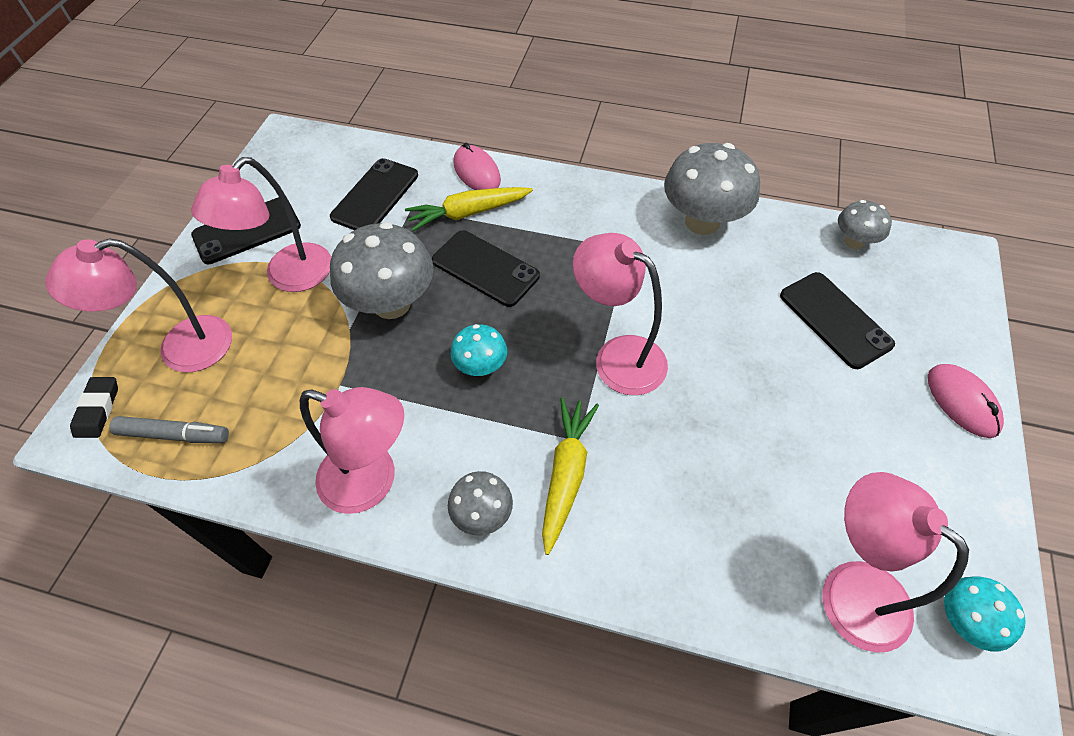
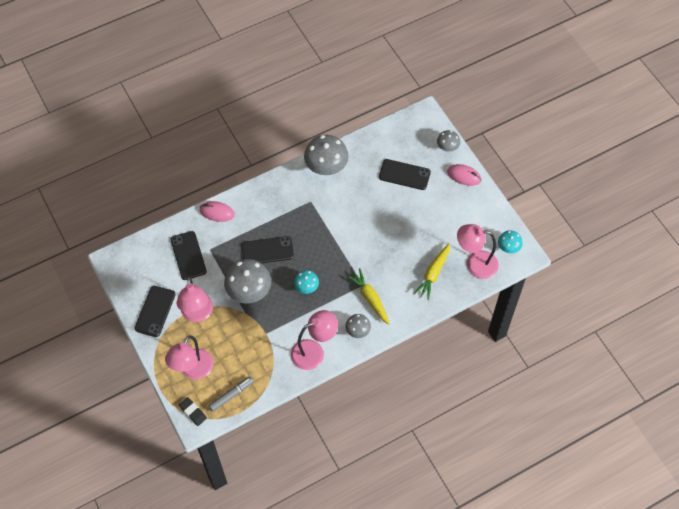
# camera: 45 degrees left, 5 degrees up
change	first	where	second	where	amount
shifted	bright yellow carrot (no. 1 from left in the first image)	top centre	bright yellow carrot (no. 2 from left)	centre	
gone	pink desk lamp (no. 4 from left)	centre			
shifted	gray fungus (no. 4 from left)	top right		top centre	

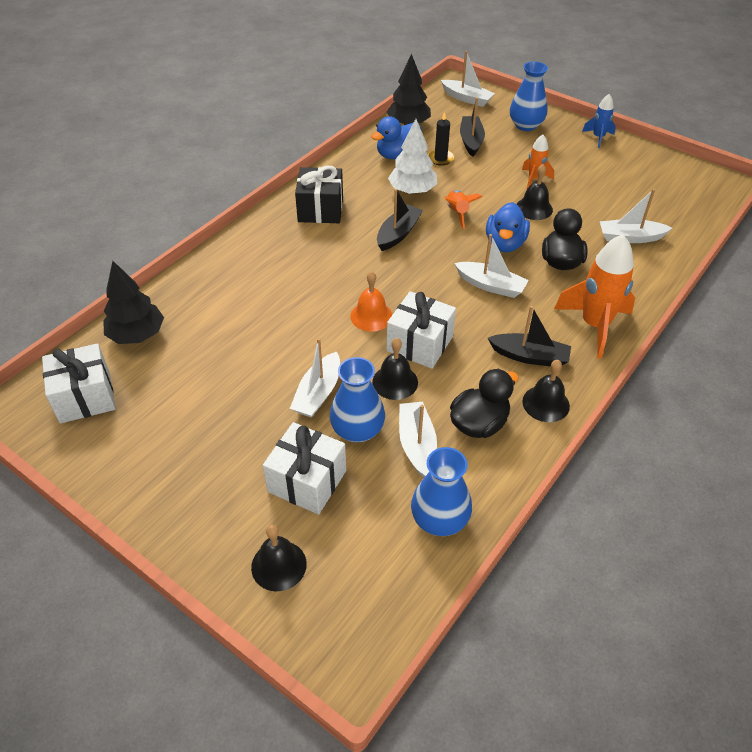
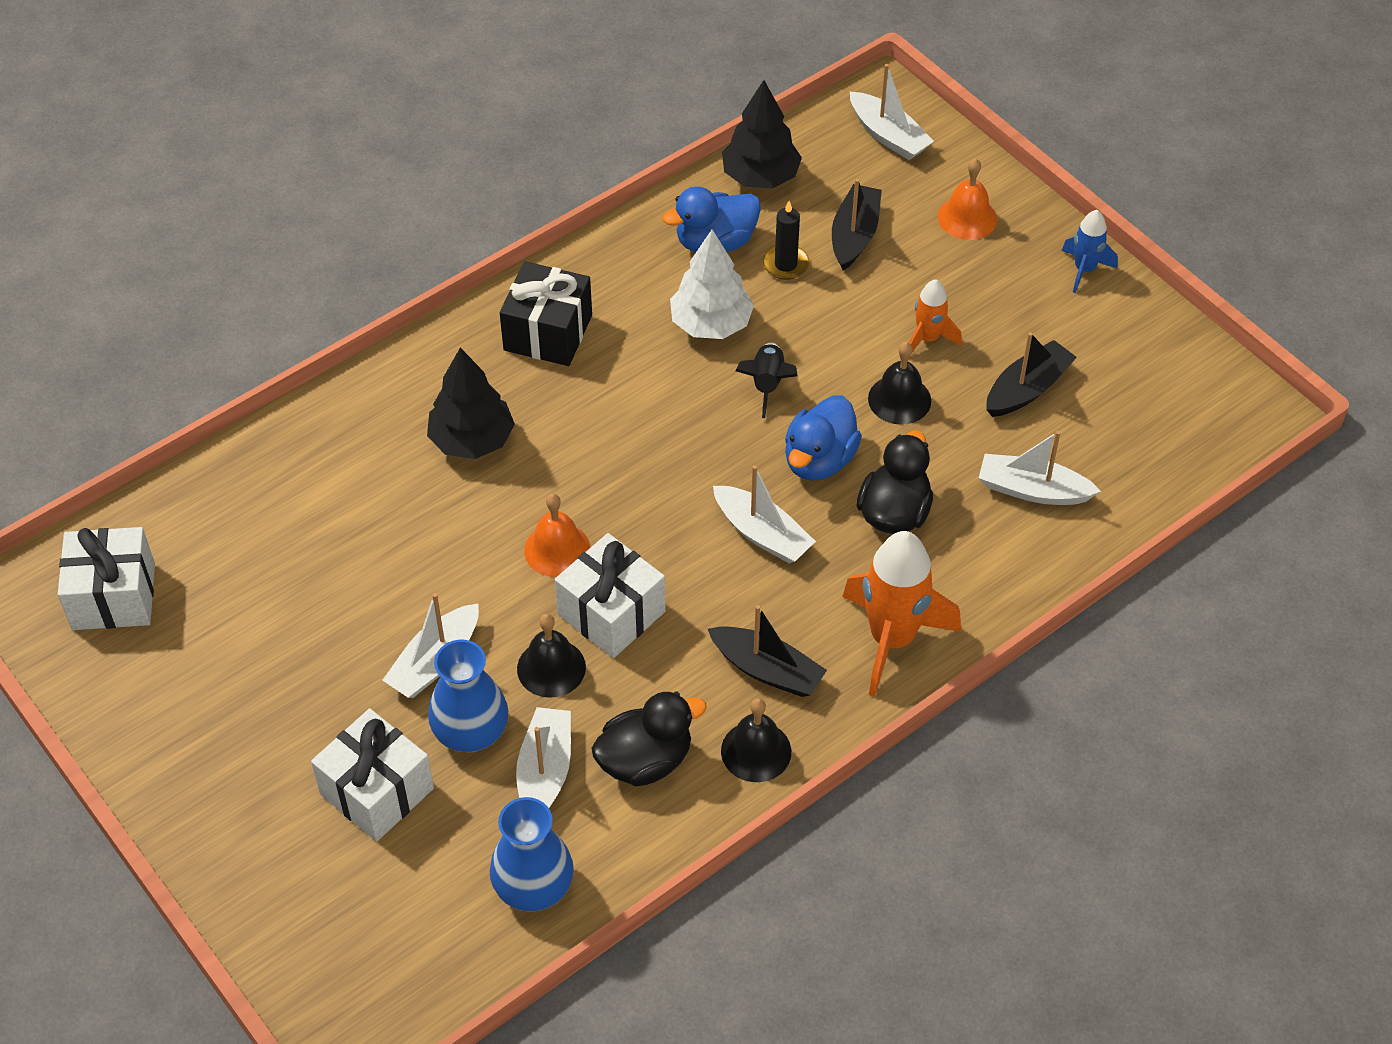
# camera: 15 degrees right, 5 degrees up
change	first	where	second	where	amount
shifted	ebony fir tree (no. 1 from left)	middle left		centre	
gone	ebony bell (no. 1 from left)	bottom centre			
shifted	ebony toy boat (no. 1 from left in the first image)	top centre	ebony toy boat (no. 3 from left)	middle right	
repainted	bright orange rocket (no. 1 from left)	top centre	ebony rocket	centre	
swapped	blue tall vase (no. 3 from left)	top right	bright orange bell (no. 2 from left)	top right	

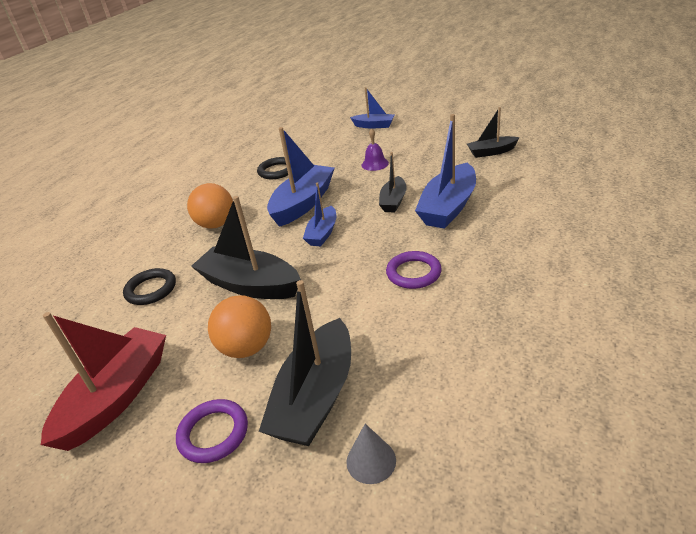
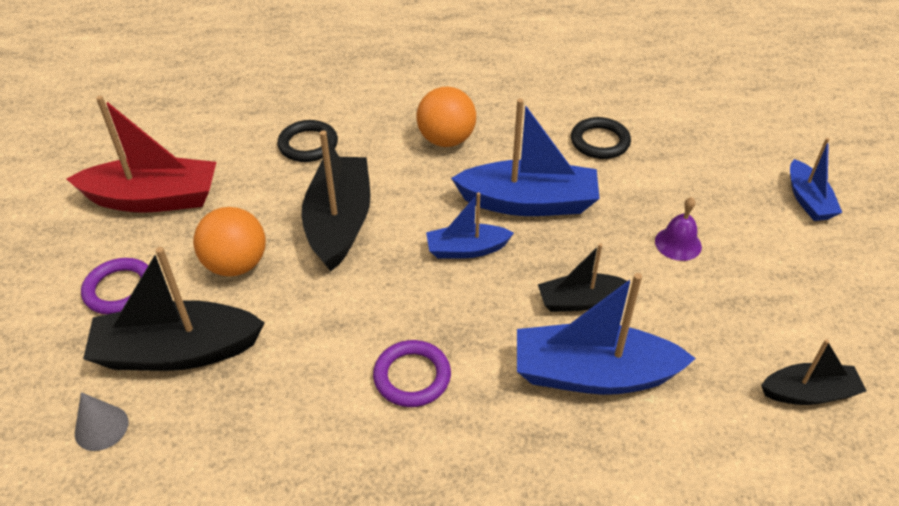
# camera: 60 degrees right, 10 degrees up
change	first	where	second	where	amount
rotated	ebony toy boat (no. 4 from left)	top right		bottom right	120 degrees clockwise

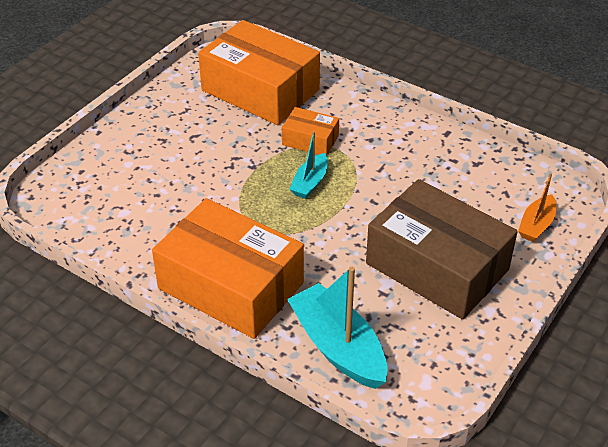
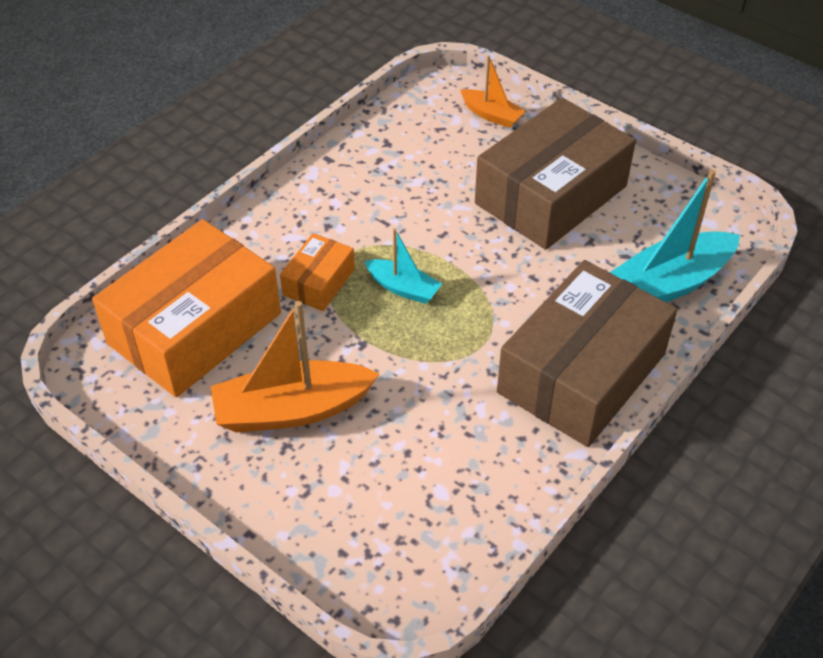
# camera: 85 degrees left, 5 degrees up
change	first	where	second	where	amount
repainted	bright orange package (no. 1 from left)	centre	dark brown package (no. 2 from left)	middle right	
new			bright orange toy boat (no. 1 from left)	centre	

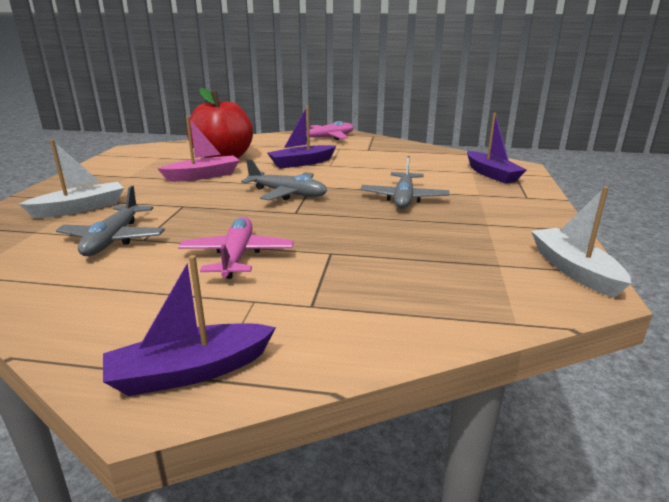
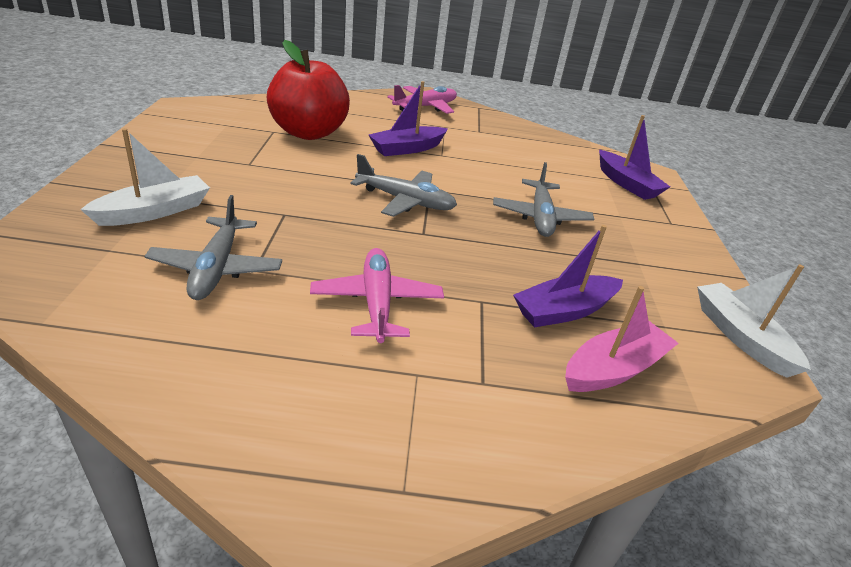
# camera: 10 degrees left, 10 degrees up
change	first	where	second	where	amount
shifted	violet toy boat (no. 1 from left in the first image)	middle left	violet toy boat (no. 2 from left)	middle right	
shifted	pink toy boat	top left		middle right	

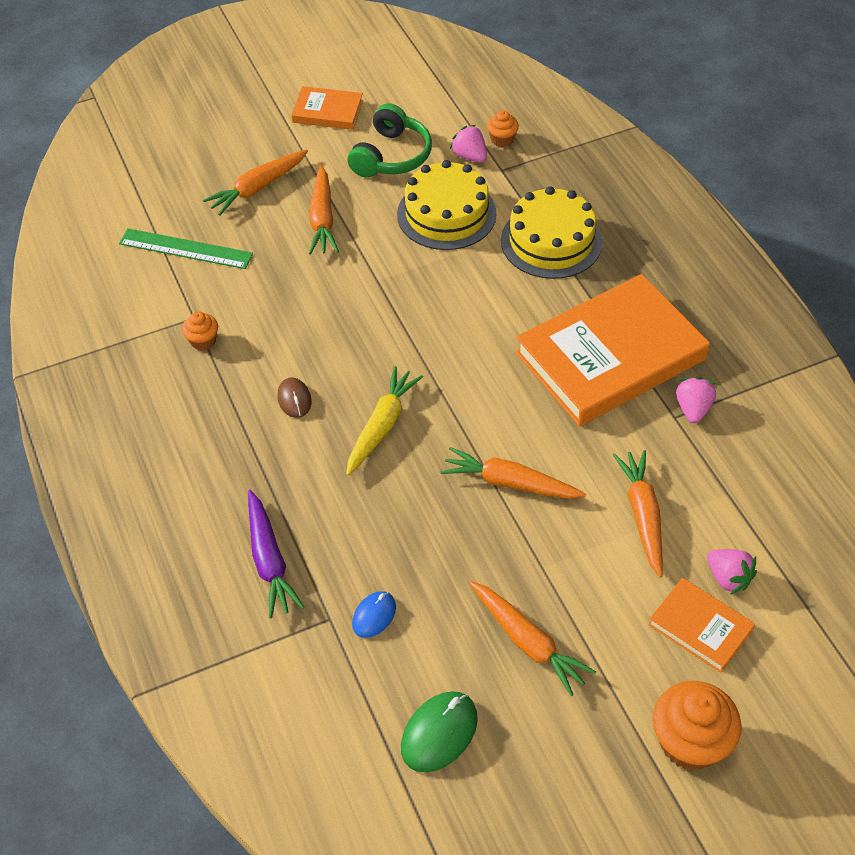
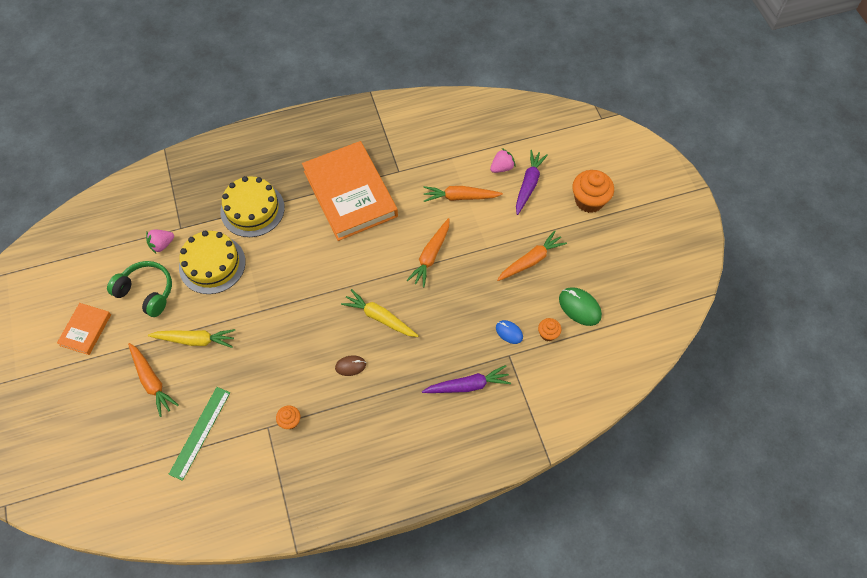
# camera: 85 degrees left, 10 degrees up
change	first	where	second	where	amount
repainted	bright orange carrot (no. 2 from left)	top centre	bright yellow carrot (no. 1 from left)	middle left	
shifted	bright orange muffin (no. 2 from left)	top centre		centre	
swapped	bright orange hardback (no. 3 from left)	bottom right	violet carrot (no. 2 from left)	top centre	
gone	pink berry (no. 2 from left)	middle right			

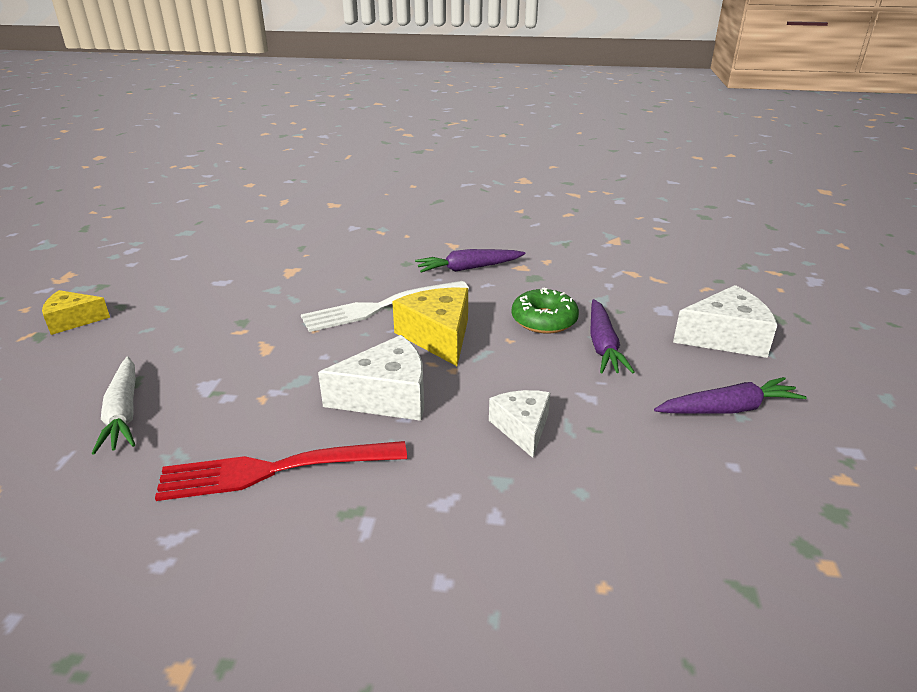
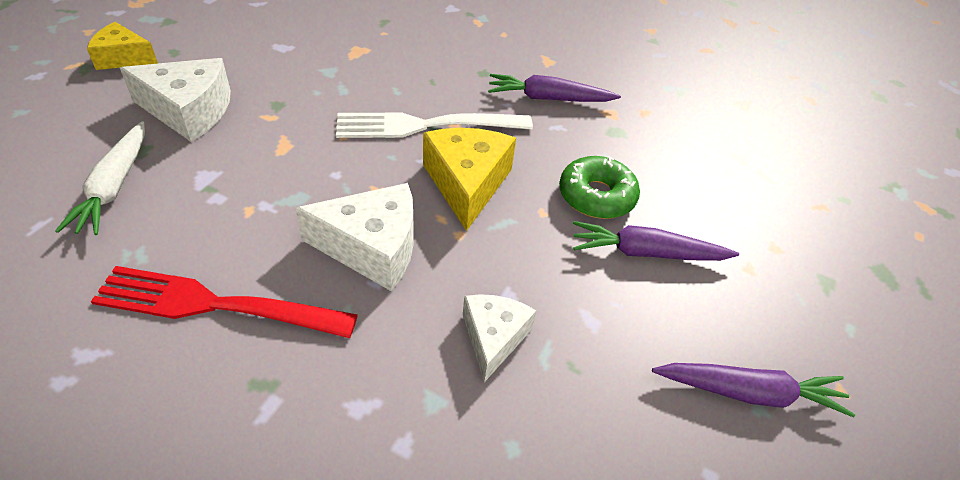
# camera: 15 degrees right, 15 degrees up
change	first	where	second	where	amount
rotated	violet carrot (no. 2 from left)	middle right		middle right	75 degrees clockwise
shifted	snow-white cheese wedge (no. 3 from left in the first image)	middle right	snow-white cheese wedge (no. 1 from left)	top left	

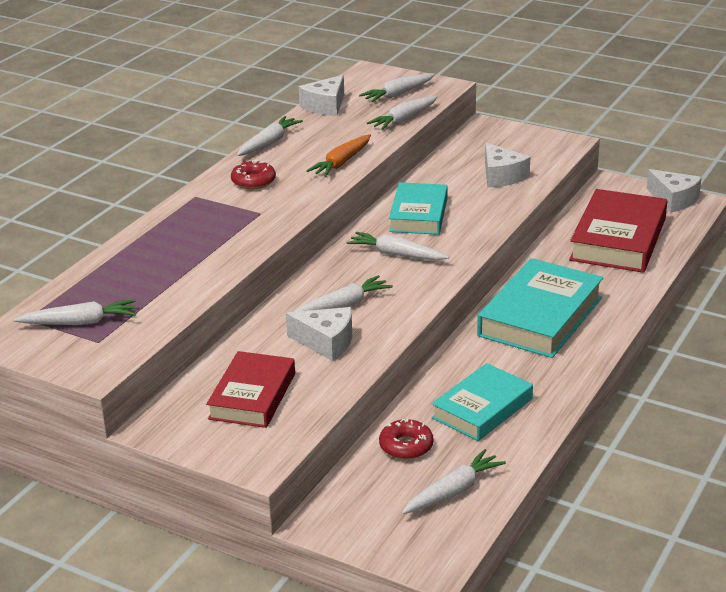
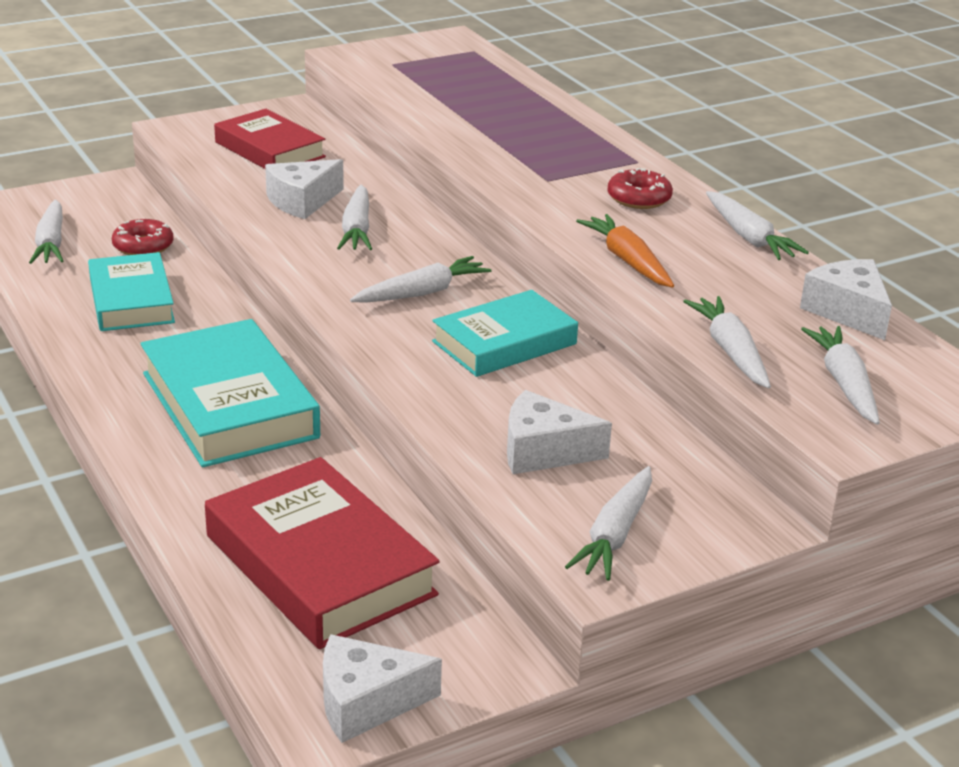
# camera: 120 degrees right, 0 degrees up
change	first	where	second	where	amount
shifted	snow-white carrot (no. 1 from left in the first image)	middle left	snow-white carrot (no. 4 from left)	bottom centre	
rotated	aqua hardback (no. 1 from left in the first image)	centre	aqua hardback (no. 3 from left)	centre	75 degrees counterclockwise

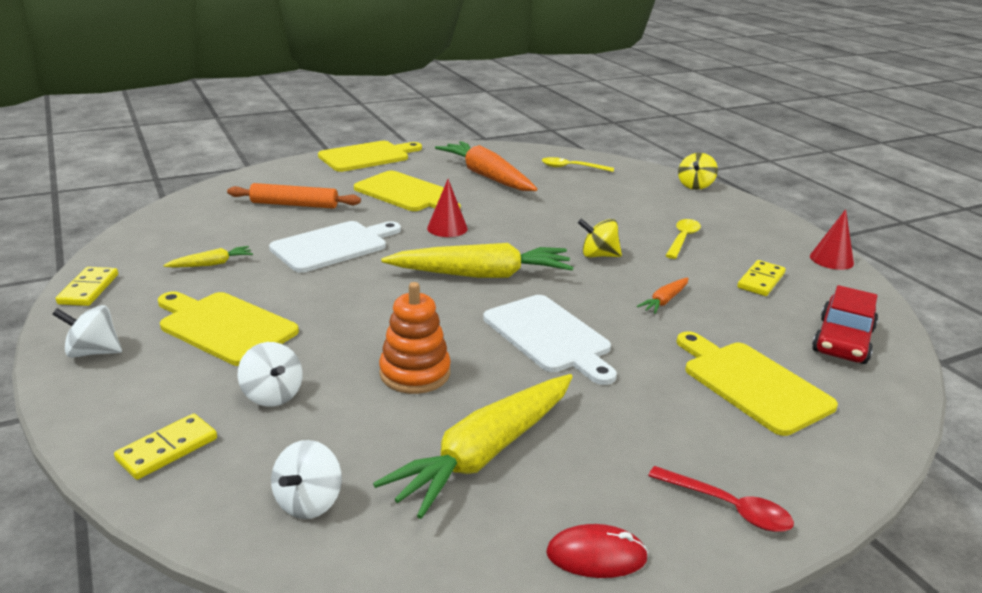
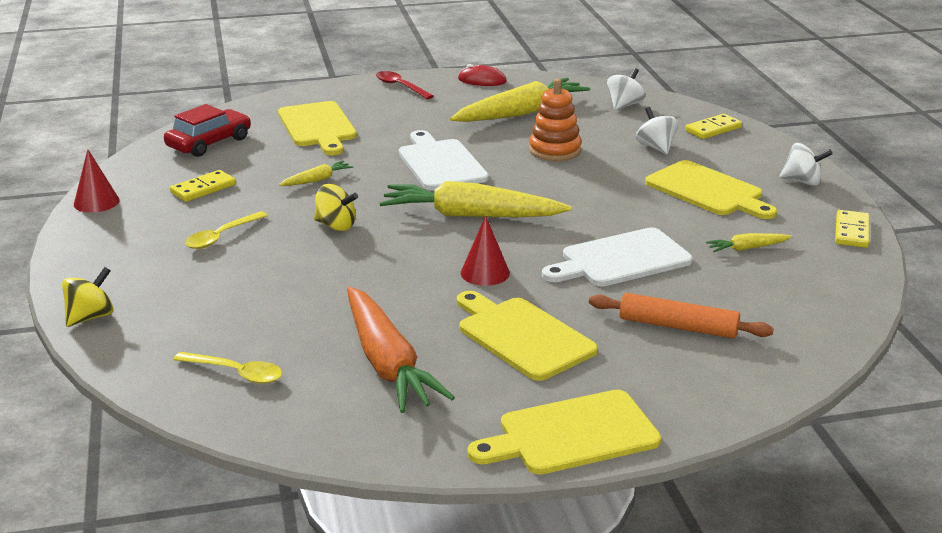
# camera: 165 degrees left, 0 degrees up
change	first	where	second	where	amount
repainted	bright orange carrot (no. 2 from left)	middle right	bright yellow carrot (no. 1 from left)	top centre	

